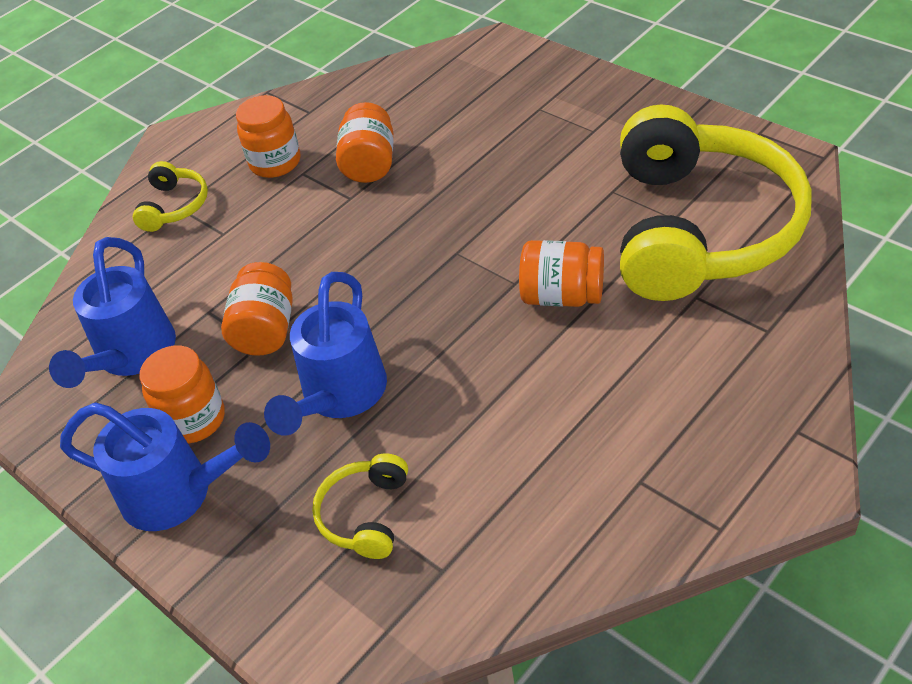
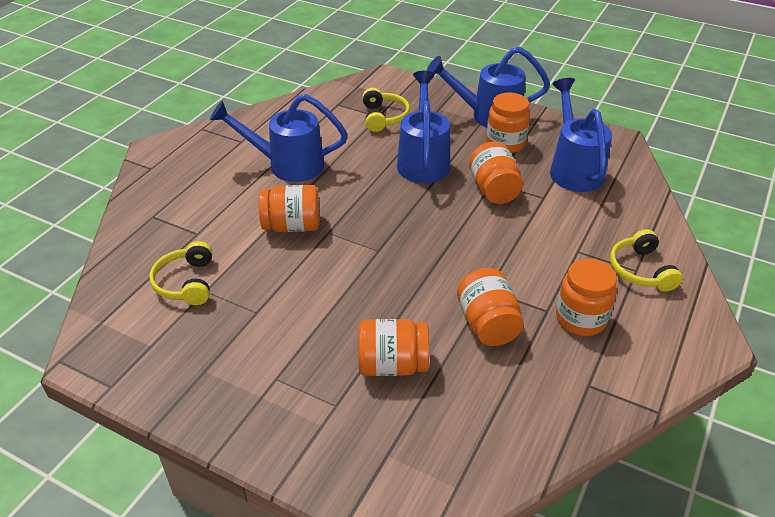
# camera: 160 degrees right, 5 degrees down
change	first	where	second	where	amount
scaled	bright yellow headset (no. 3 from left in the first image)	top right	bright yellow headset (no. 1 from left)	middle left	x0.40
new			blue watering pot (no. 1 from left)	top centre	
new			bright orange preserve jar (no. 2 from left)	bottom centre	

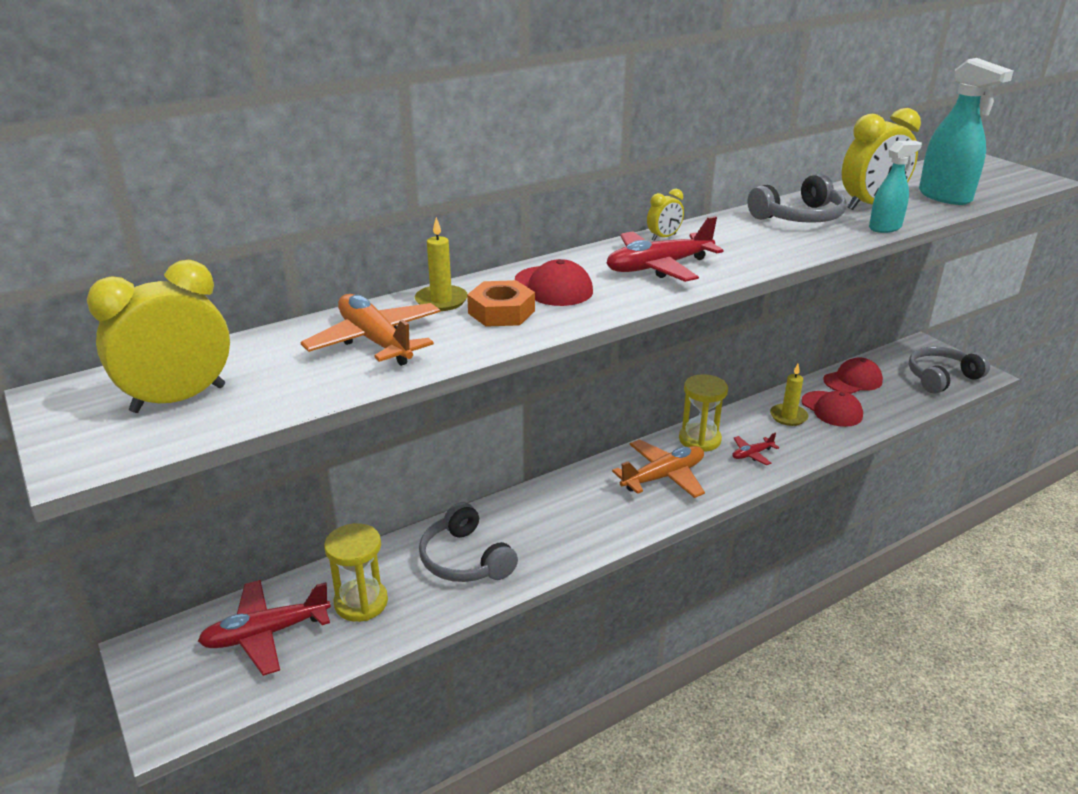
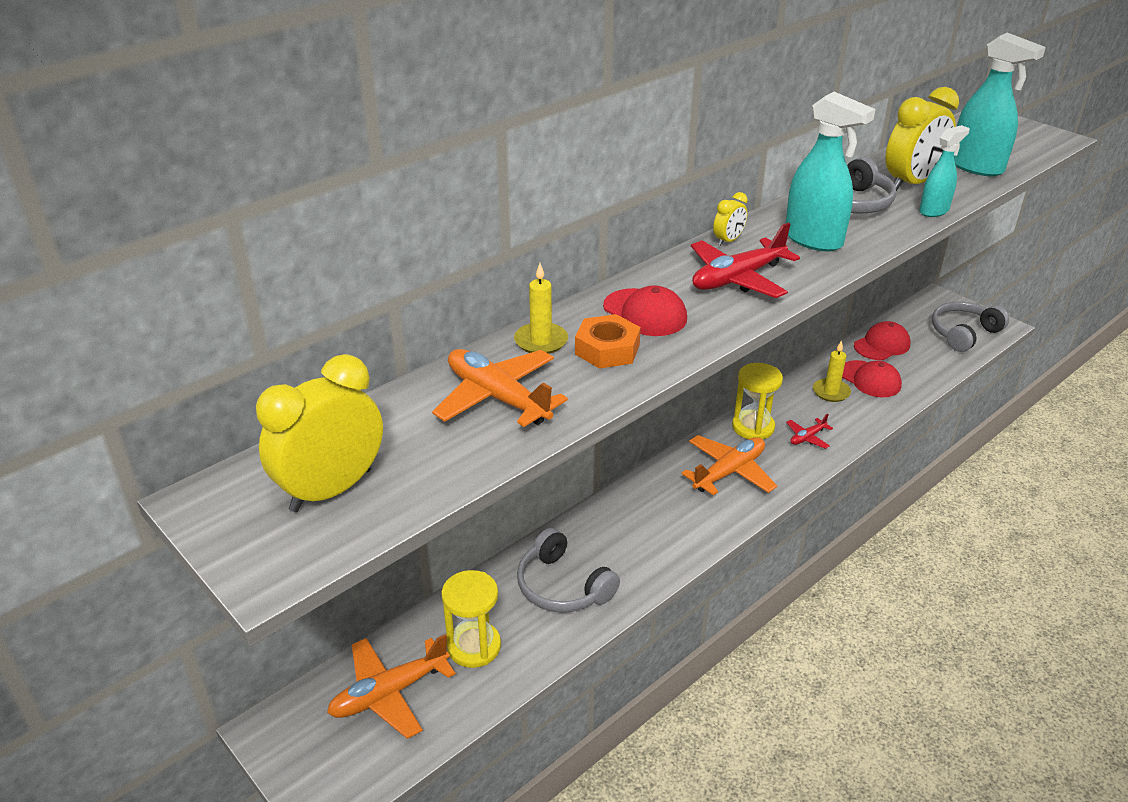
# camera: 10 degrees left, 5 degrees up
change	first	where	second	where	amount
repainted	scarlet aeroplane (no. 1 from left)	bottom left	bright orange aeroplane (no. 1 from left)	bottom centre	
new			aqua spray cleaner (no. 1 from left)	top right	

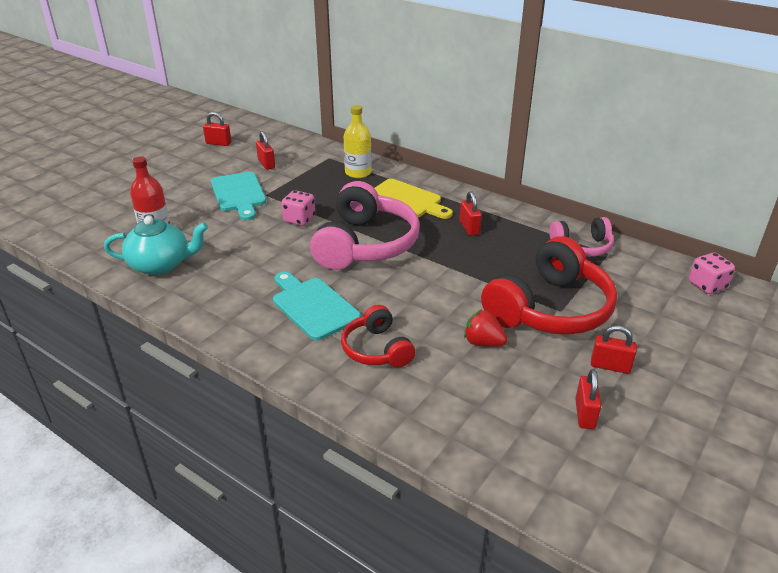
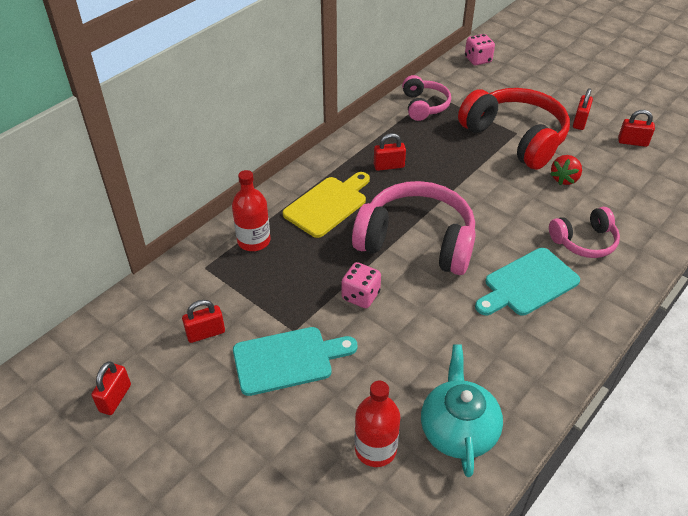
# camera: 85 degrees left, 10 degrees up
change	first	where	second	where	amount
repainted	scarlet headset (no. 1 from left)	centre	pink headset (no. 3 from left)	middle right	
repainted	bright yellow flask	top centre	scarlet flask (no. 1 from left)	centre	

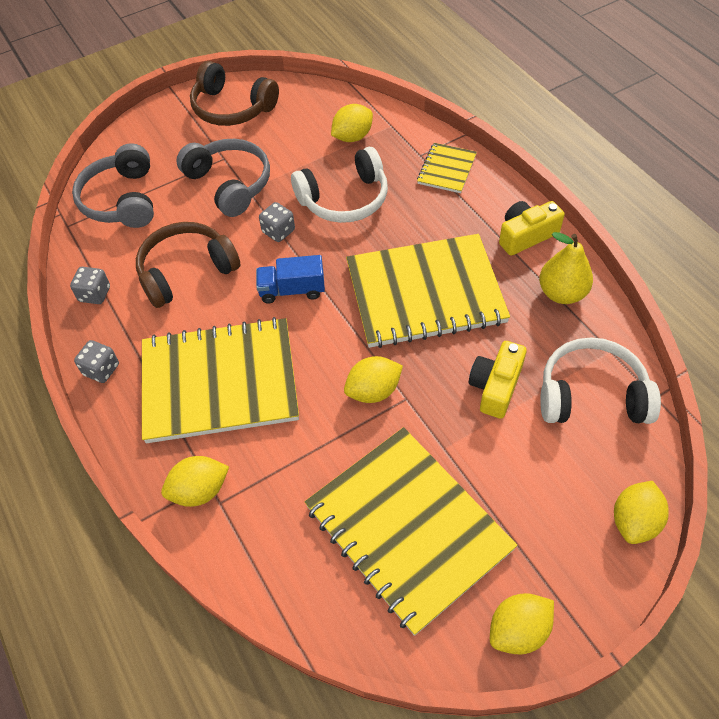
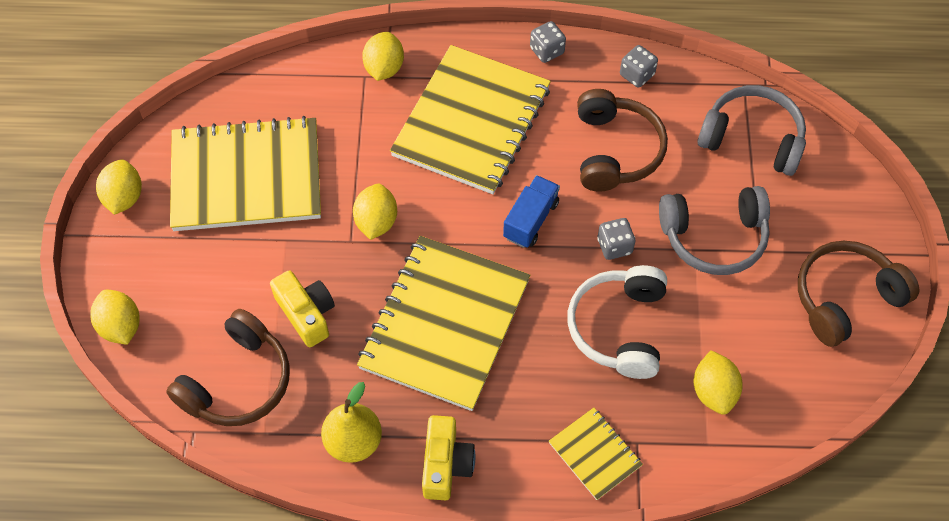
# camera: 120 degrees right, 5 degrees up
change	first	where	second	where	amount
repainted	snow-white headset (no. 2 from left)	middle right	dark brown headset (no. 1 from left)	bottom left	

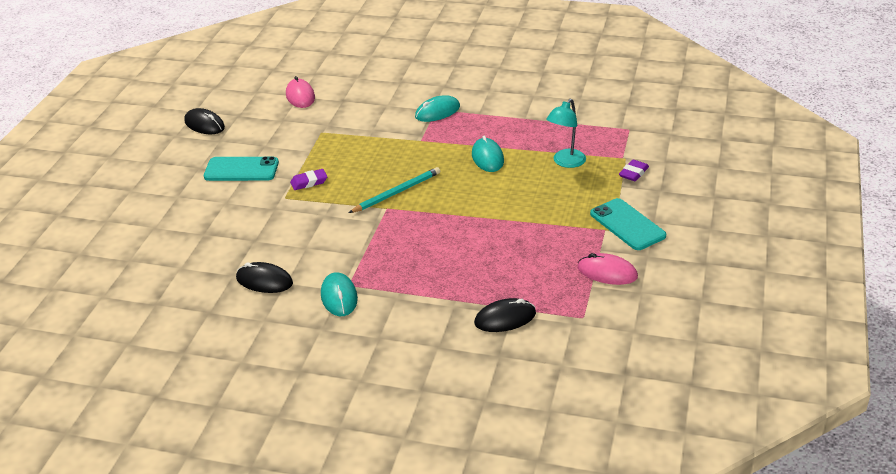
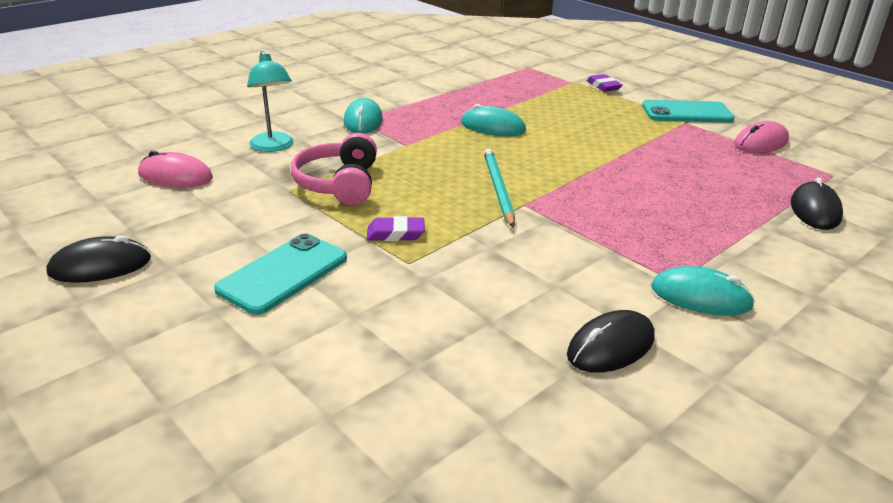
# camera: 60 degrees left, 5 degrees down
change	first	where	second	where	amount
rotated	violet pencil eraser (no. 1 from left)	centre		centre	75 degrees clockwise
shifted	aqua desk lamp	top centre		top left	
new			pink headset	centre	

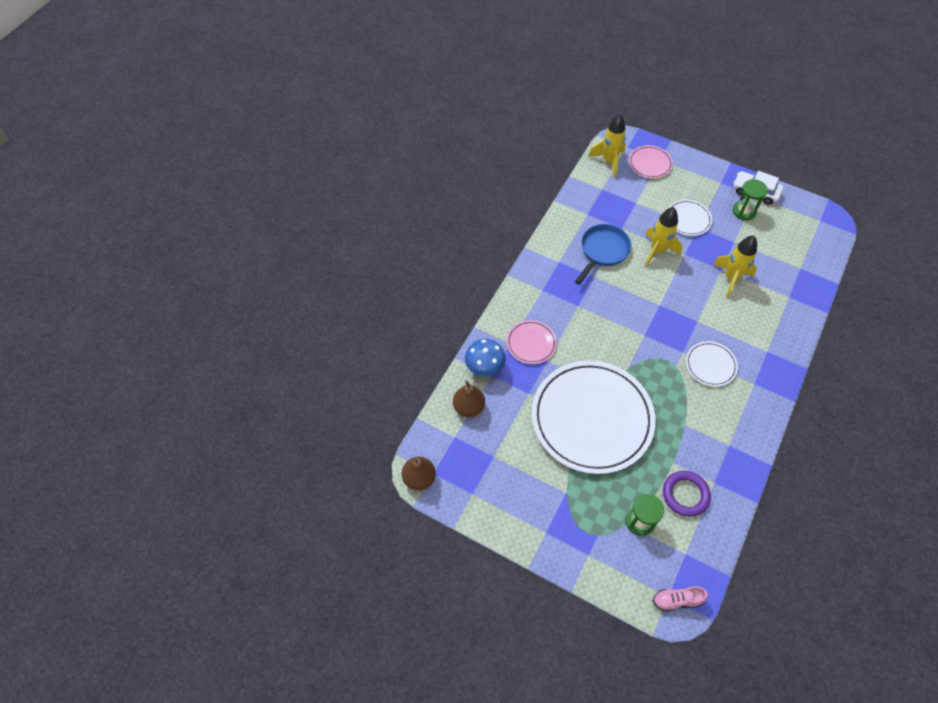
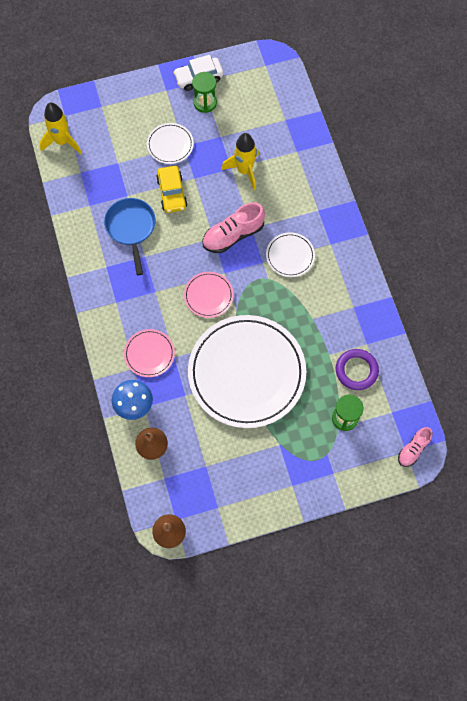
# camera: 45 degrees left, 10 degrees up
change	first	where	second	where	amount
shifted	pink flat dish (no. 2 from left)	top right		centre	
swapped	bright yellow rocket (no. 2 from left)	middle right	bright yellow toy car	top centre	
new			pink lace-up shoe (no. 1 from left)	top centre	

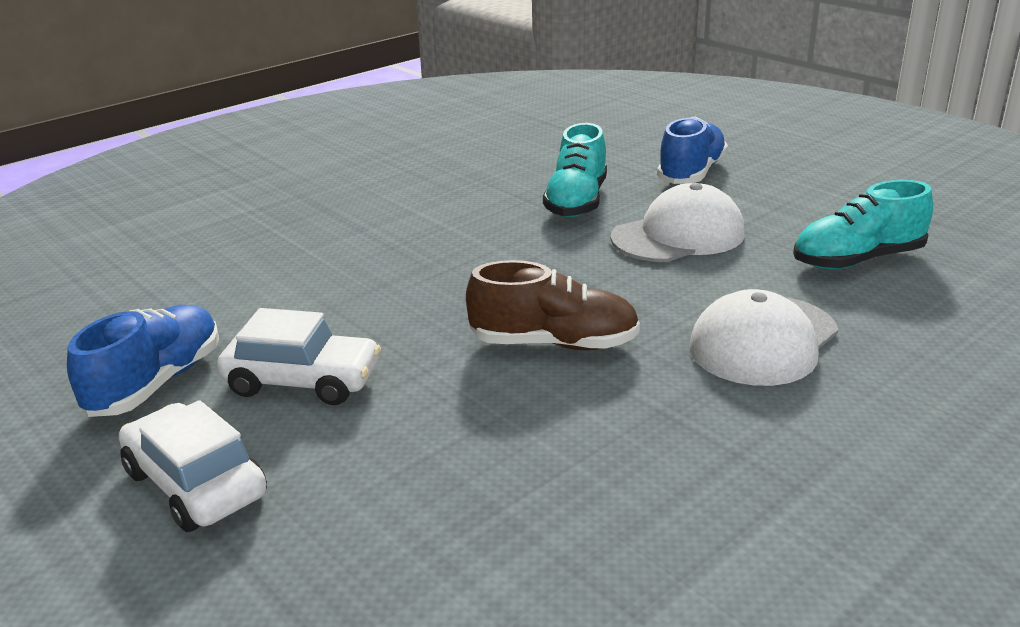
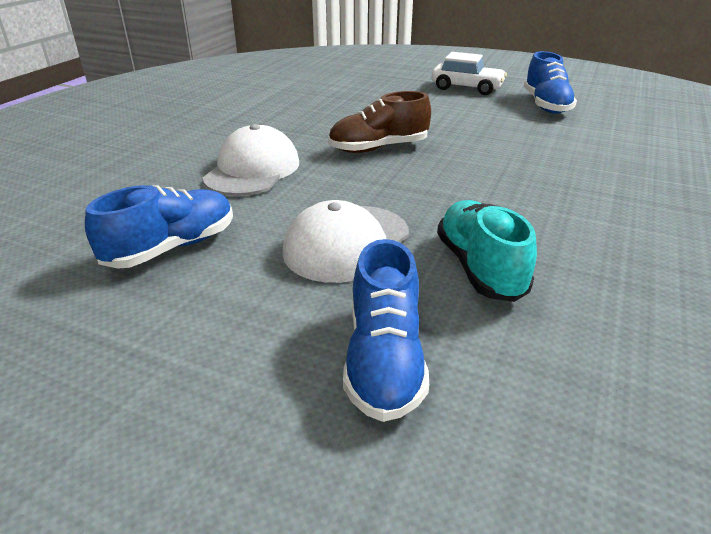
# camera: 155 degrees right, 5 degrees up
change	first	where	second	where	amount
gone	snow-white toy car (no. 2 from left)	middle left			
repainted	aqua lace-up shoe (no. 2 from left)	middle right	blue lace-up shoe (no. 1 from left)	middle left	

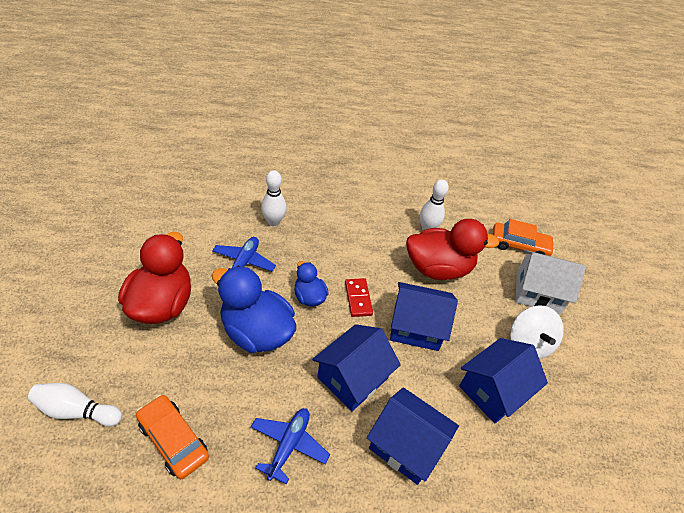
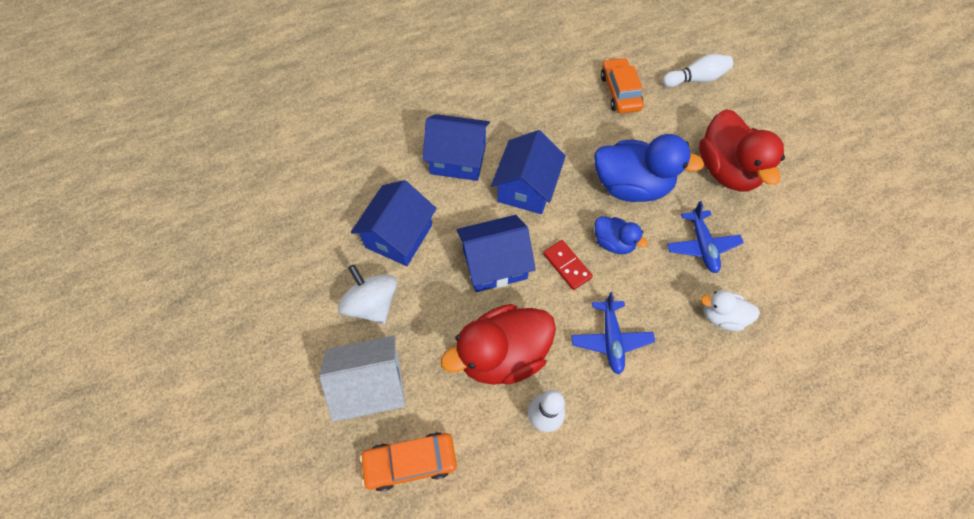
# camera: 160 degrees right, 15 degrees up
change	first	where	second	where	amount
rotated	bright orange toy car (no. 1 from left in the first image)	bottom left	bright orange toy car (no. 2 from left)	top centre	120 degrees counterclockwise
shifted	blue aeroplane (no. 2 from left in the first image)	bottom centre	blue aeroplane (no. 1 from left)	centre	
swapped	snow-white skittle (no. 2 from left)	centre	snow-white duck	middle right	

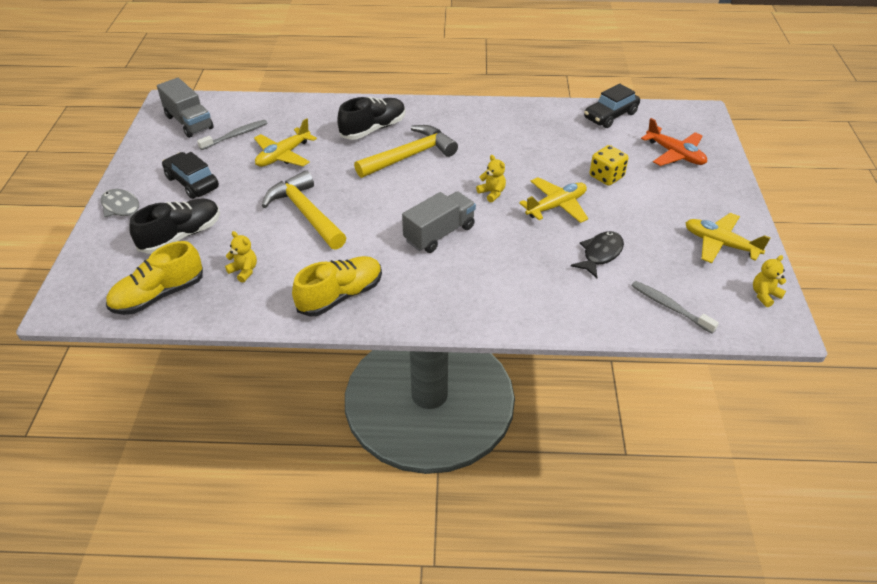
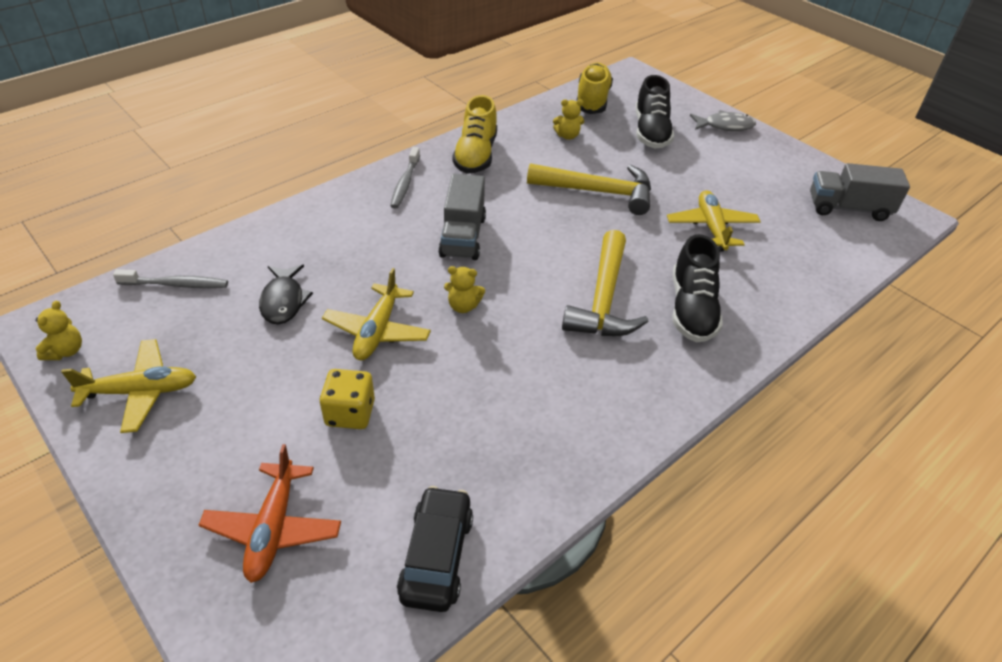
# camera: 135 degrees right, 0 degrees up
change	first	where	second	where	amount
gone	ebony toy car (no. 1 from left)	top left			
shifted	gray toothbrush (no. 1 from left in the first image)	top left	gray toothbrush (no. 2 from left)	top centre	
rotated	bright orange aeroplane	top right		bottom left	90 degrees counterclockwise

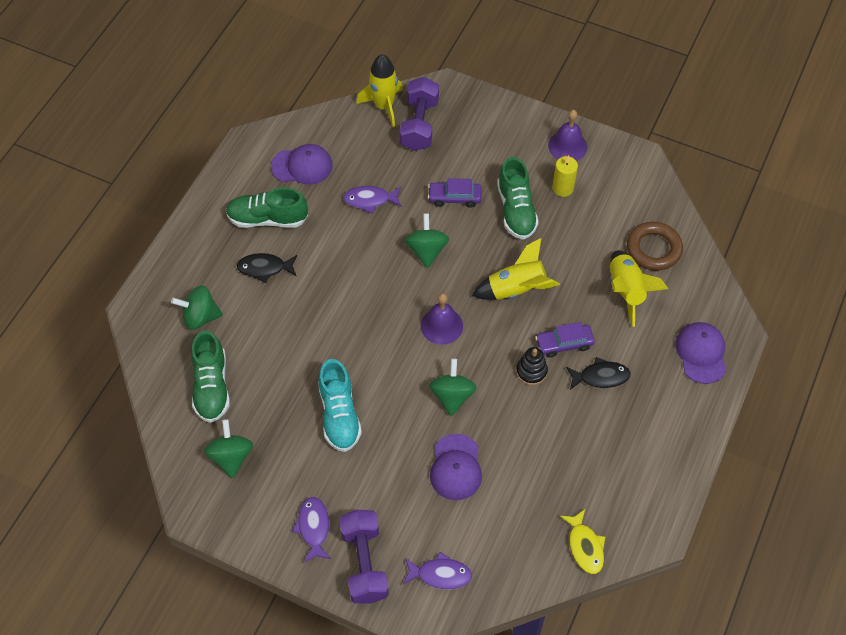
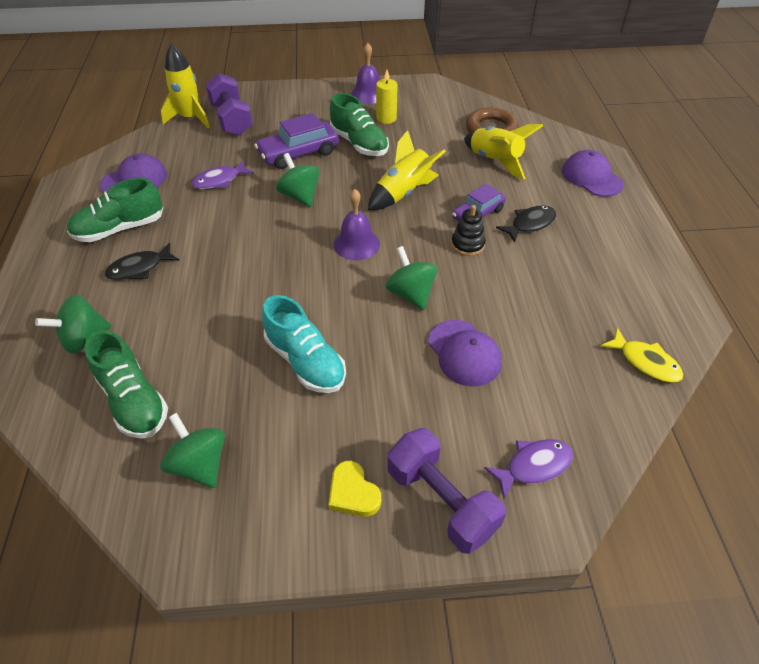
# camera: 30 degrees left, 10 degrees down
change	first	where	second	where	amount
swapped	violet toy fish (no. 1 from left)	bottom centre	bright yellow love heart	bottom centre	
scaled	violet toy car (no. 1 from left)	top centre		top centre	x1.50

